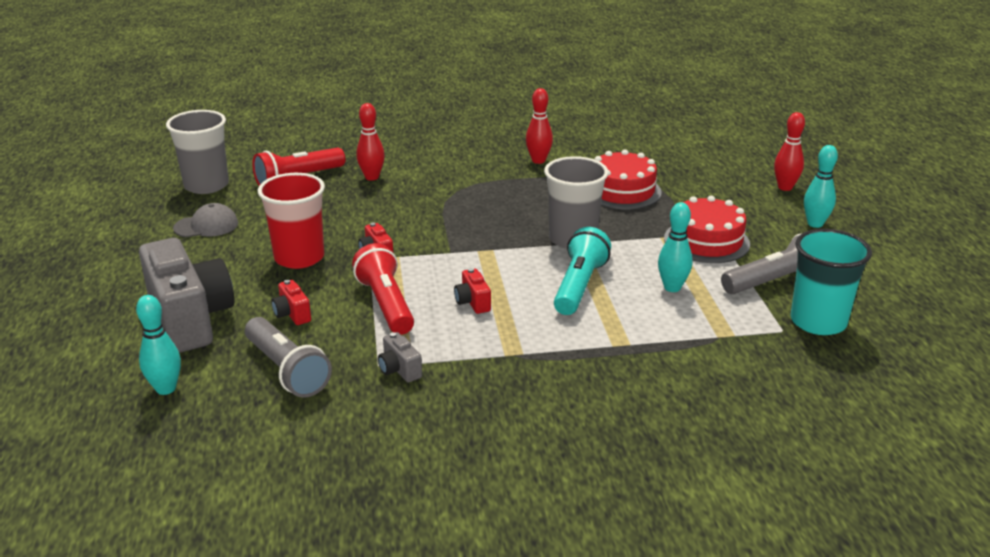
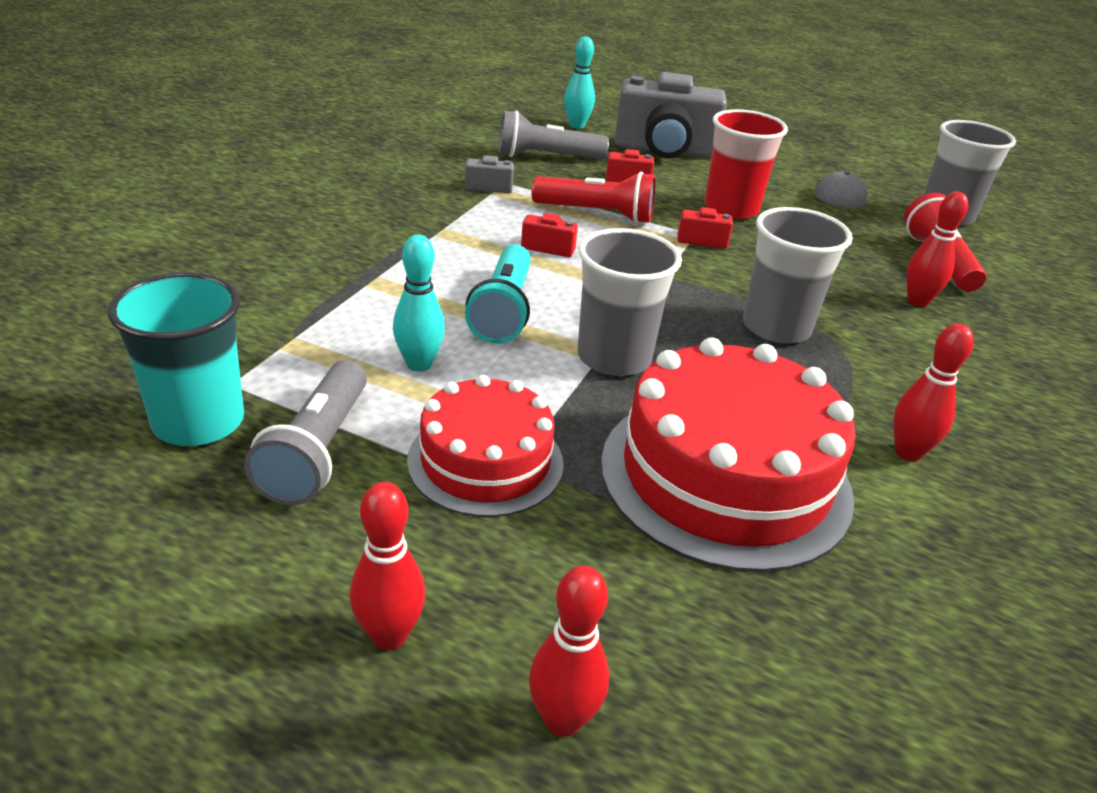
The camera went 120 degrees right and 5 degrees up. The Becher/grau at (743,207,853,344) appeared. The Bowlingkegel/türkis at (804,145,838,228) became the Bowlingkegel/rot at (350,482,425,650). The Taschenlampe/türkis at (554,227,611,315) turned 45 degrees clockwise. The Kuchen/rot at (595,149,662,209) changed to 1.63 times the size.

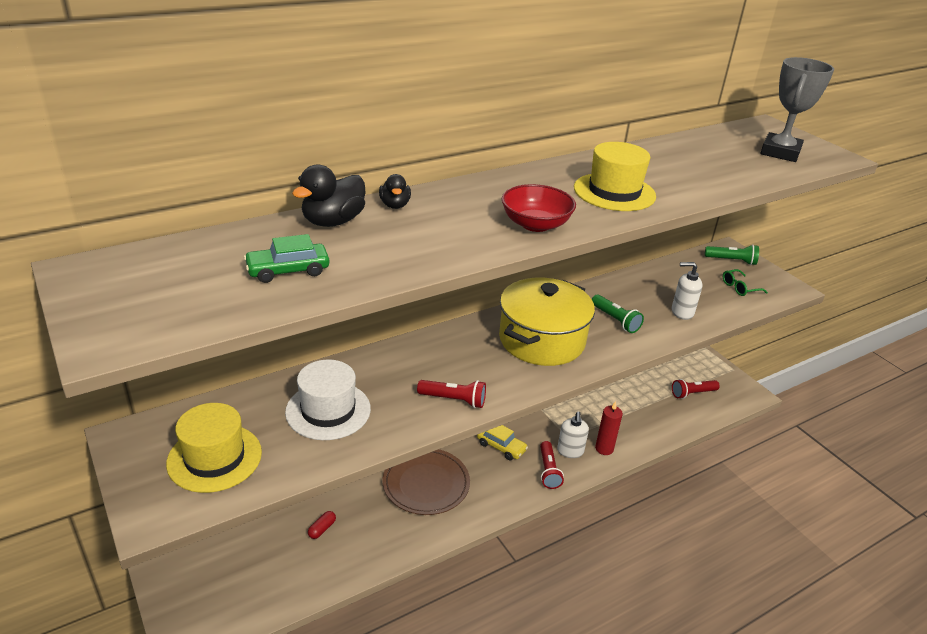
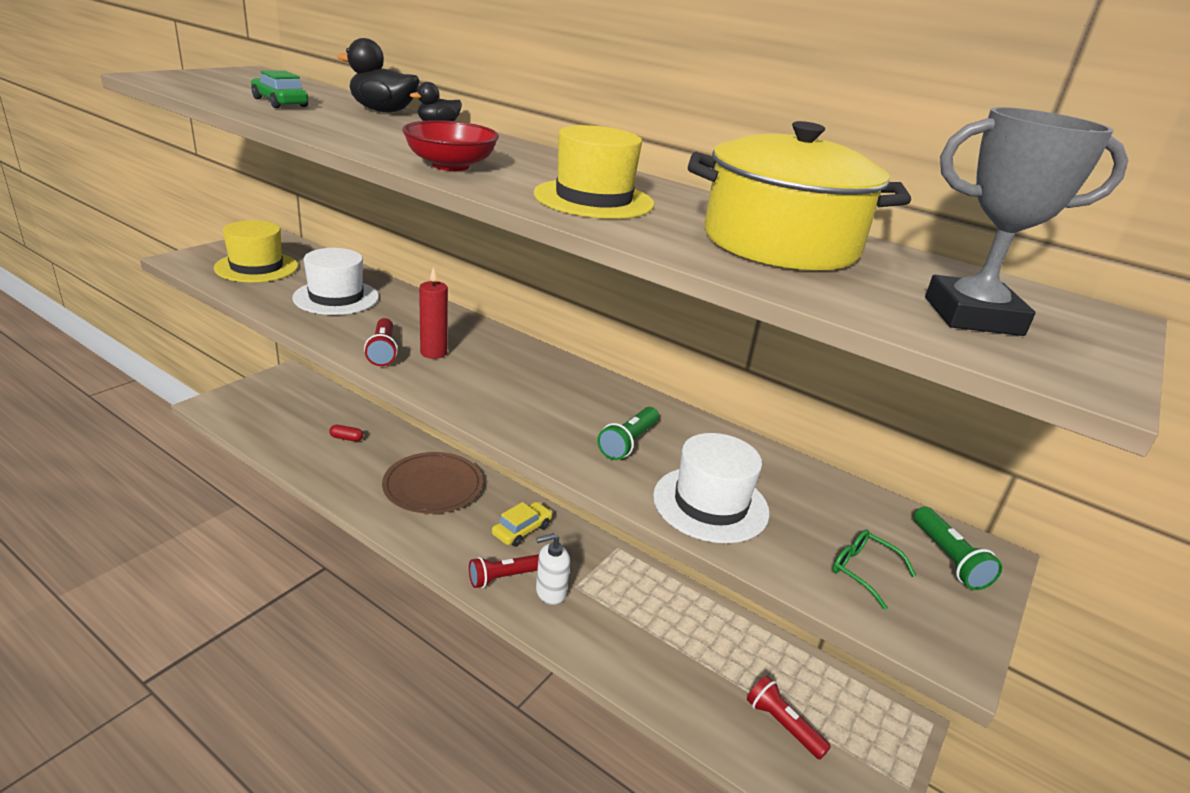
The camera went 65 degrees right and 5 degrees down. The Kochtopf/gelb moved from (499,278,595,366) to (688,121,911,270). The Kerze/rot moved from (595,401,623,455) to (419,267,448,359). The Seifenspender/weiß at (672,262,703,320) was replaced by the Hut/weiß at (653,433,770,543). The Auto/gelb at (477,425,528,460) turned 150 degrees counterclockwise.

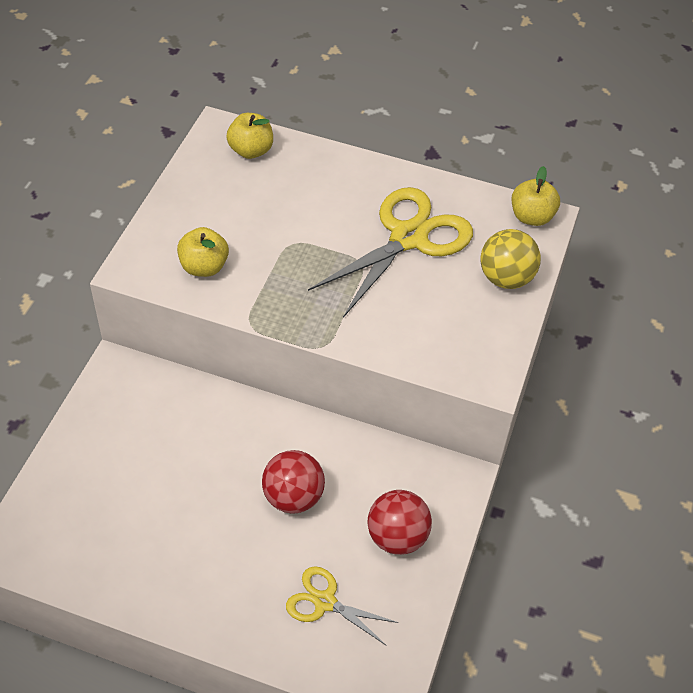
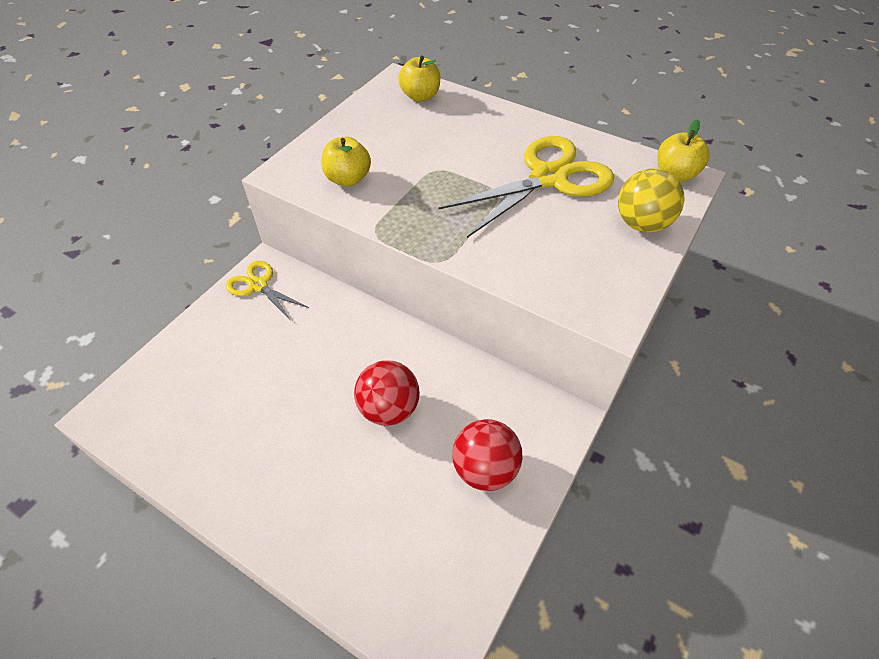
The camera went 15 degrees right and 0 degrees up. The Schere/gelb moved from (286,566,399,646) to (226,261,309,321).

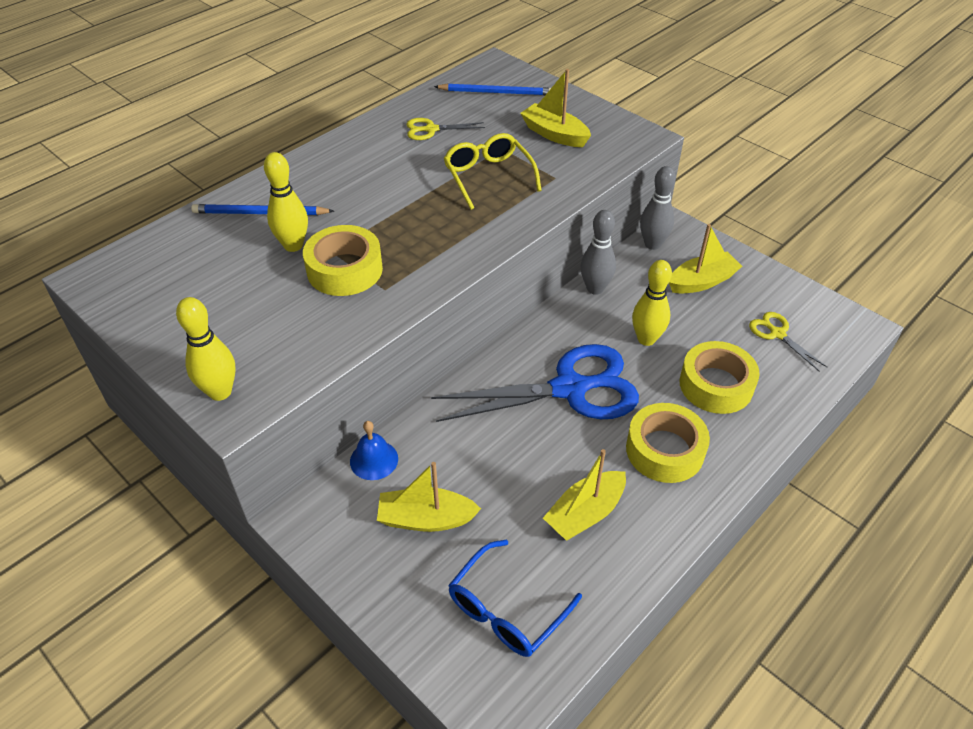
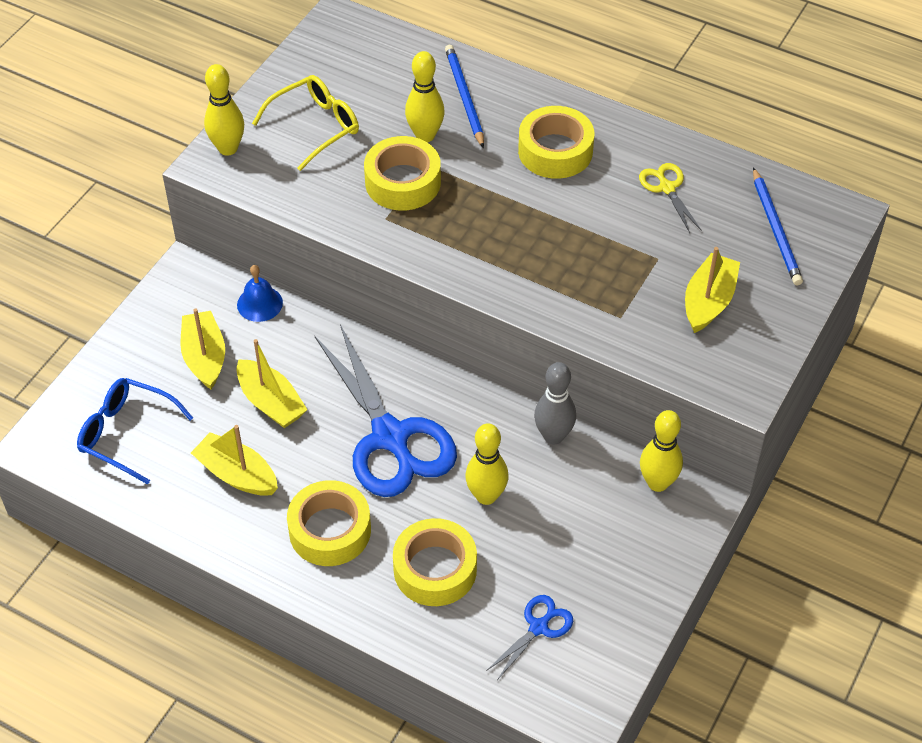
The camera went 75 degrees right and 5 degrees up. The Klebeband/gelb at (518,106,594,179) appeared. The Brille/gelb moved from (444,133,542,210) to (252,75,359,171). The Boot/gelb moved from (669,224,742,293) to (236,339,308,428). The Bowlingkegel/grau at (640,166,676,250) became the Bowlingkegel/gelb at (640,410,683,492). The Schere/gelb at (749,312,827,372) became the Schere/blau at (486,595,573,680).

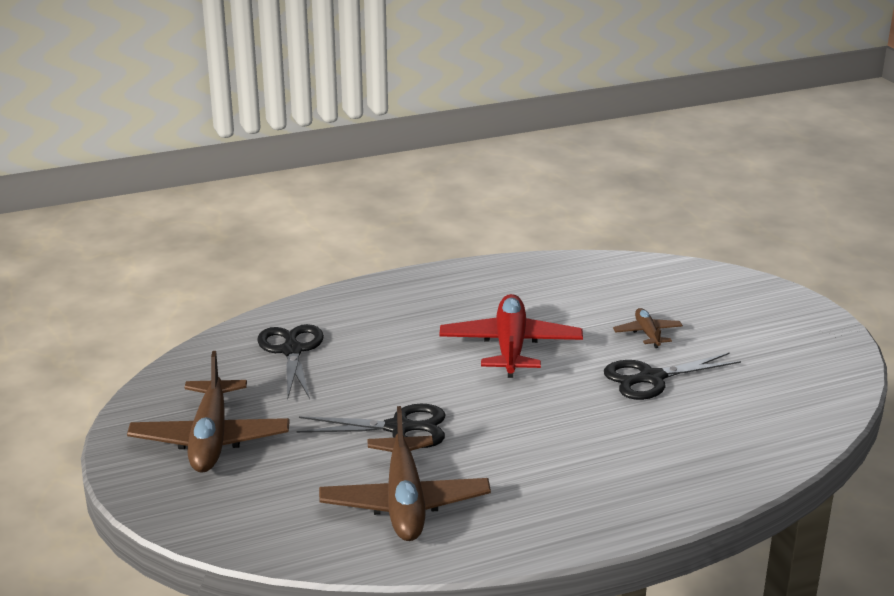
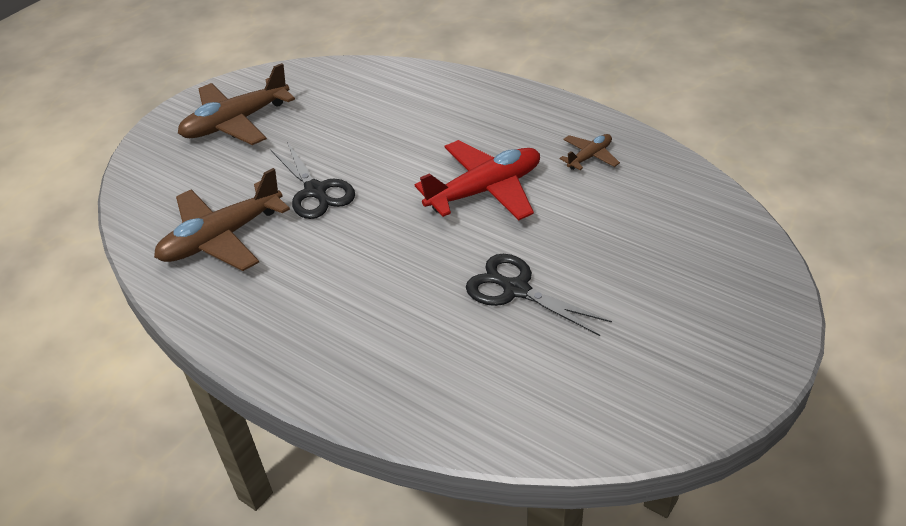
The camera went 60 degrees right and 15 degrees up. The Schere/schwarz at (257,324,324,399) disappeared. The Flugzeug/braun moved from (613,308,683,348) to (560,134,620,170).

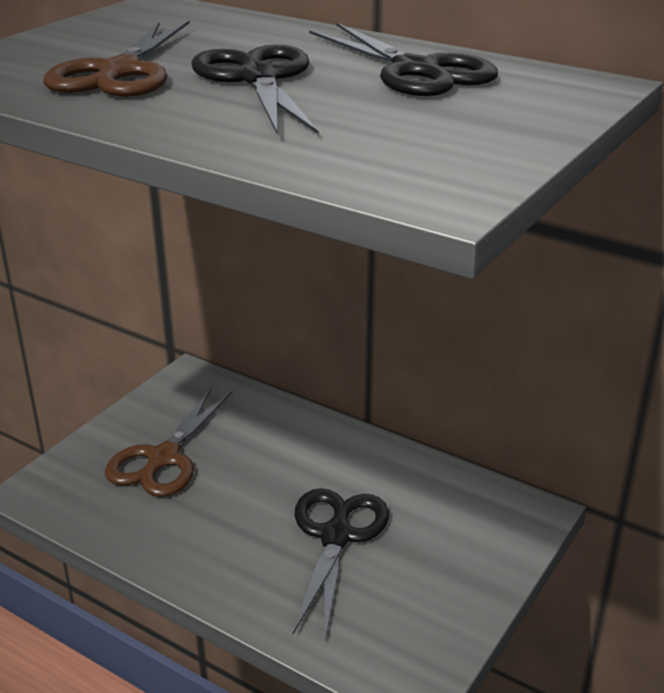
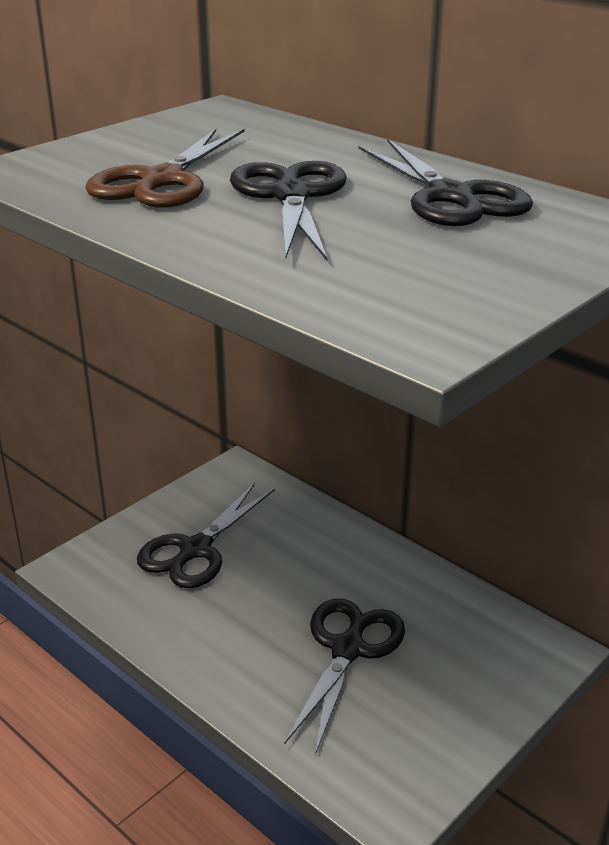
The camera went 10 degrees right and 0 degrees up. The Schere/braun at (105,388,233,497) became the Schere/schwarz at (137,483,275,588).

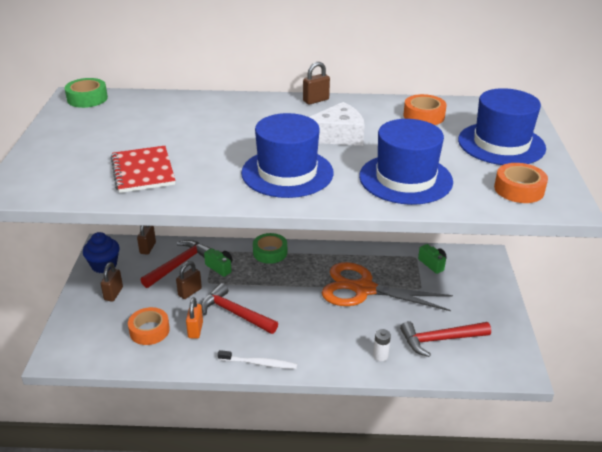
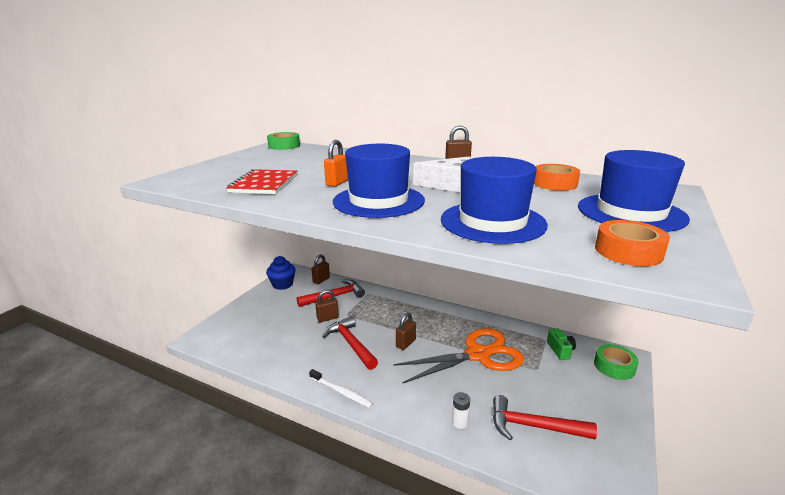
The camera went 25 degrees right and 10 degrees down. The Klebeband/orange at (128,307,170,345) disappeared. The Kamera/grün at (204,248,232,277) disappeared. The Vorhängeschloss/braun moved from (101,262,123,301) to (396,312,416,350). The Vorhängeschloss/orange moved from (186,297,203,339) to (324,140,348,187). The Klebeband/grün moved from (253,233,287,264) to (594,344,639,380). The Schere/orange at (321,262,453,311) turned 120 degrees clockwise.

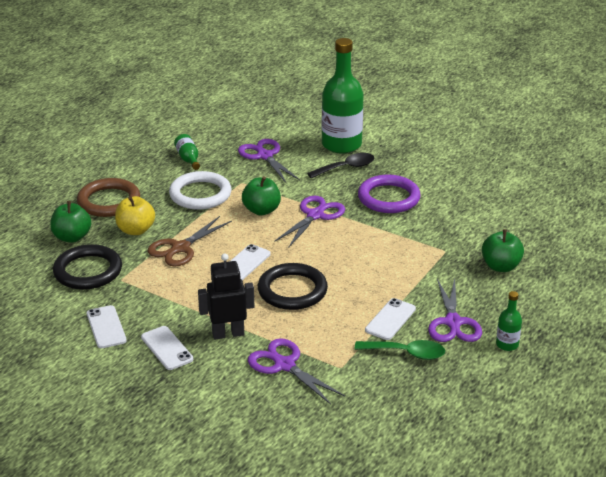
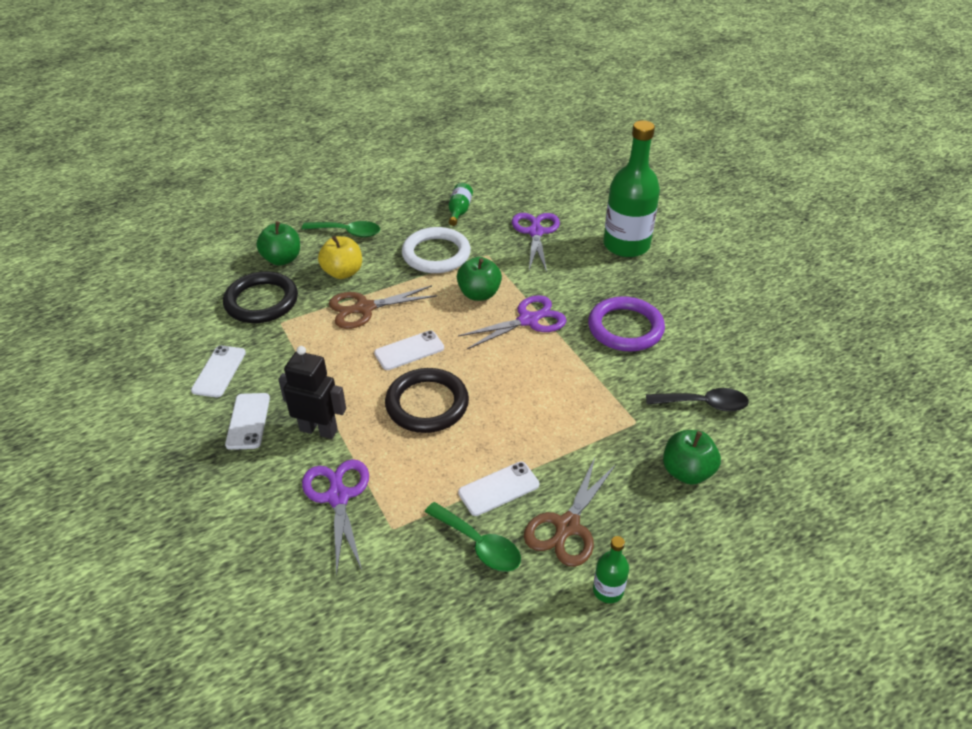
The camera went 30 degrees right and 10 degrees up. The Löffel/schwarz moved from (307,153,375,178) to (646,388,749,412). The Ring/braun at (77,178,140,217) was replaced by the Löffel/grün at (302,221,380,237). The Schere/lila at (428,278,482,342) became the Schere/braun at (524,457,616,567).

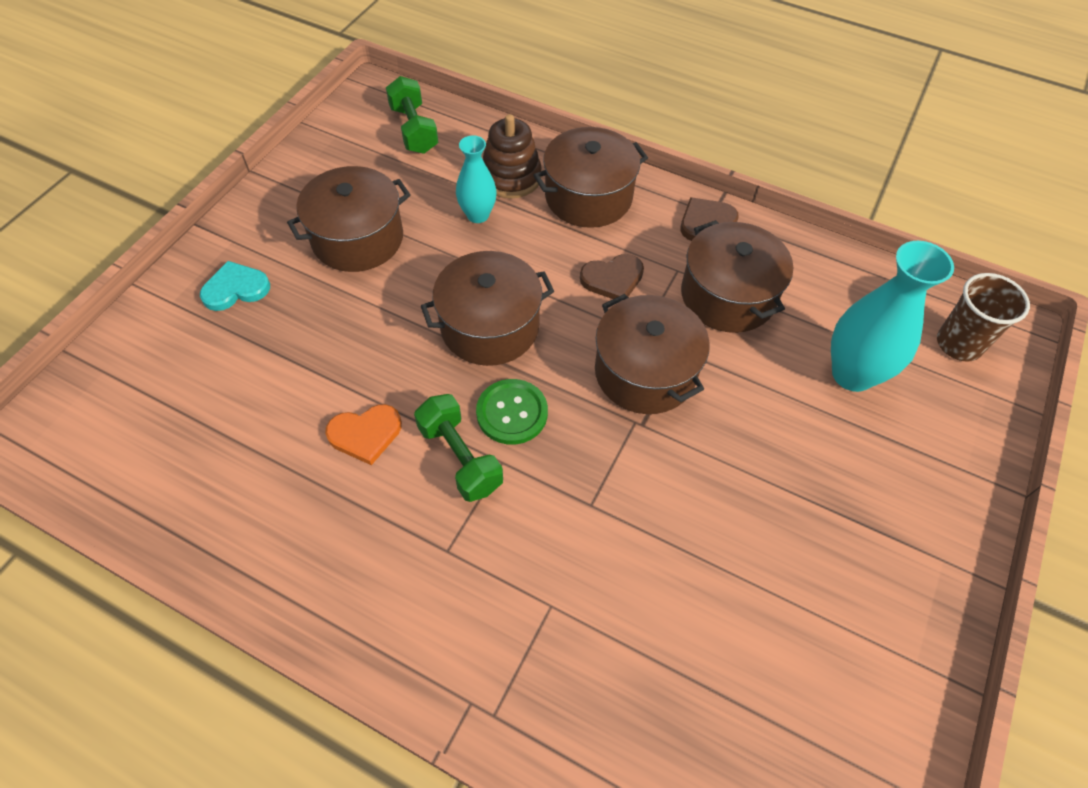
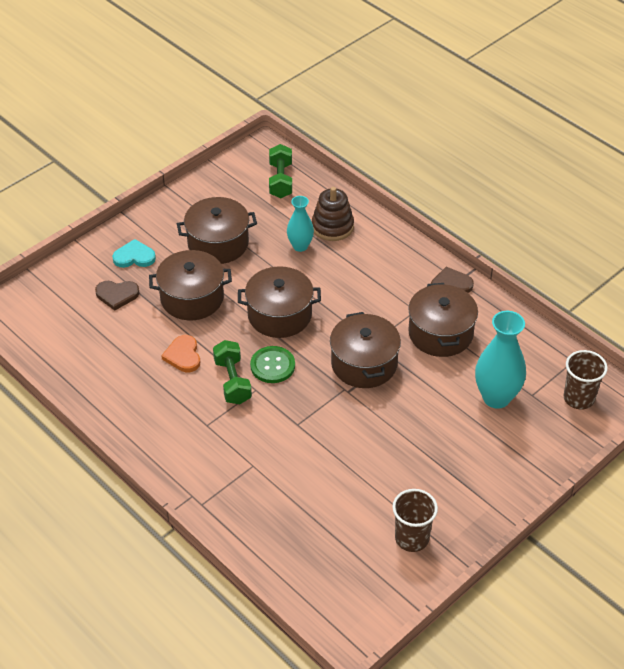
The camera went 20 degrees right and 10 degrees down. The Becher/braun at (392,489,438,552) appeared. The Kochtopf/braun moved from (533,127,648,228) to (149,250,232,320). The Herz/braun moved from (580,254,644,299) to (95,281,140,311). The Herz/orange at (325,404,402,465) turned 75 degrees clockwise.

